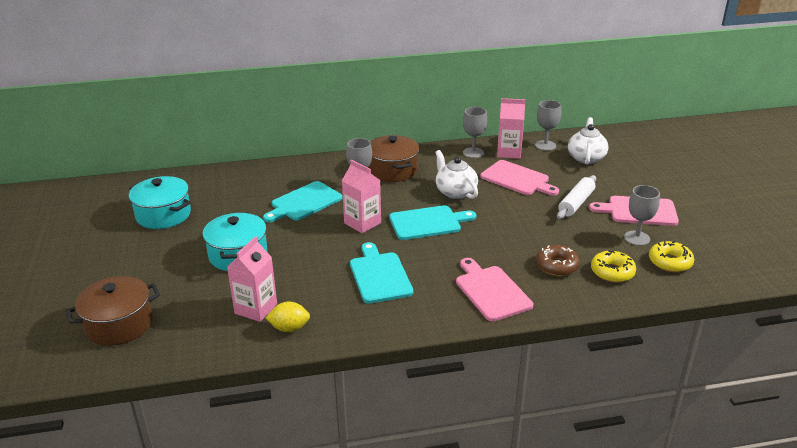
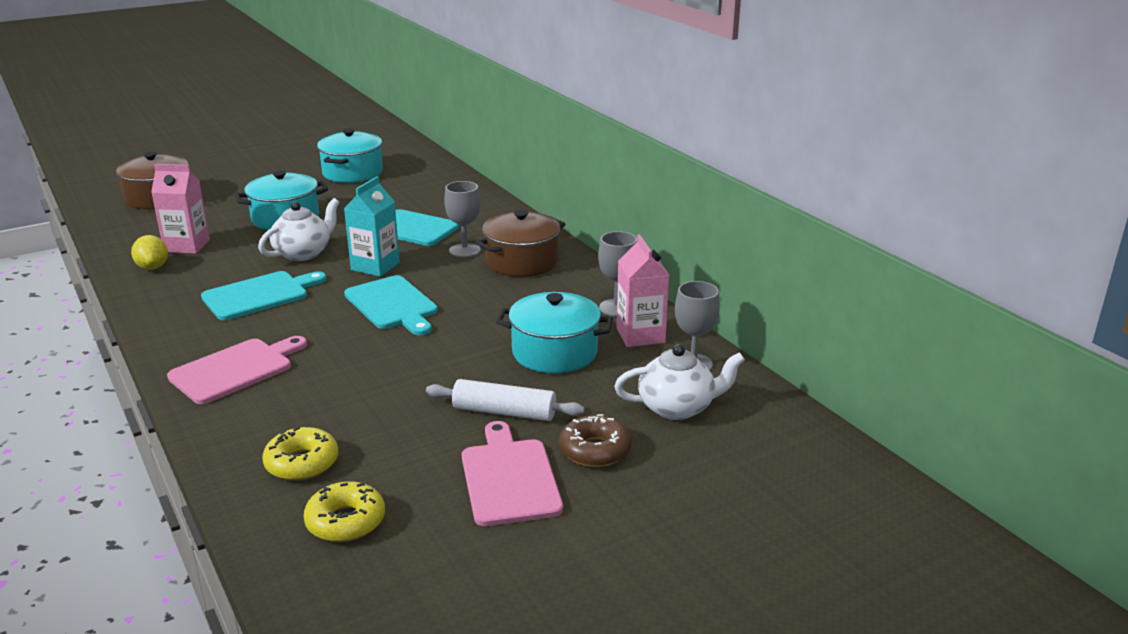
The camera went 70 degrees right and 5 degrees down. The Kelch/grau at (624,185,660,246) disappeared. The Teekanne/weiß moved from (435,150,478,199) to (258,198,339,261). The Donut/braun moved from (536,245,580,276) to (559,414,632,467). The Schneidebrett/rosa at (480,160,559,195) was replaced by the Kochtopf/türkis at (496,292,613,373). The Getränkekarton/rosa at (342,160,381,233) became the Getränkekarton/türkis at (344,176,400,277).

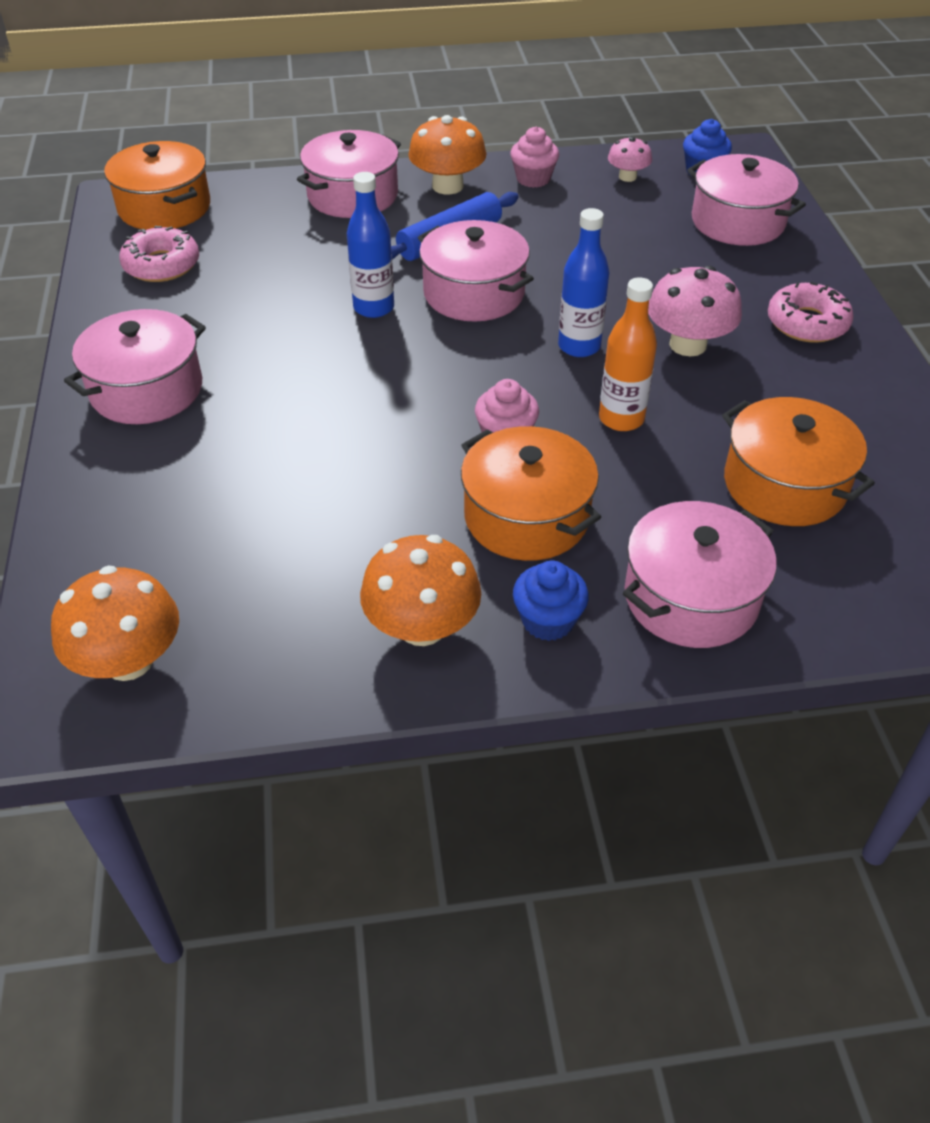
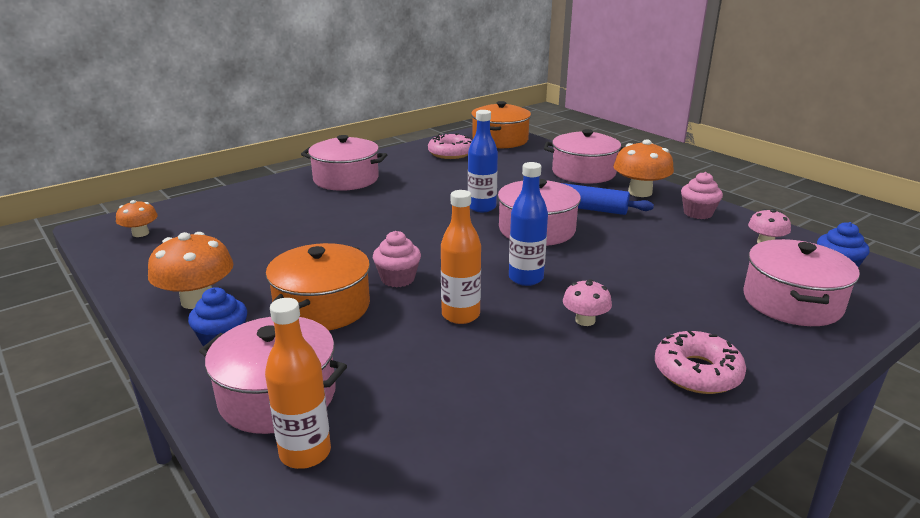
The camera went 60 degrees right and 20 degrees down. The Kochtopf/orange at (722,397,875,526) disappeared. The Flasche/orange at (265,298,331,469) appeared. The Pilz/orange at (51,565,179,681) changed to 0.58 times the size. The Pilz/rosa at (648,265,742,356) changed to 0.58 times the size.

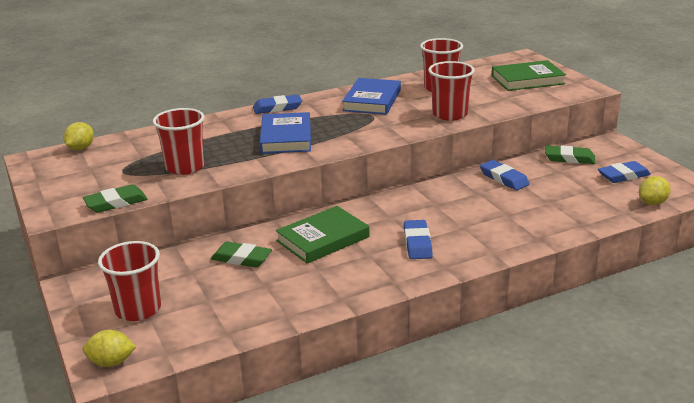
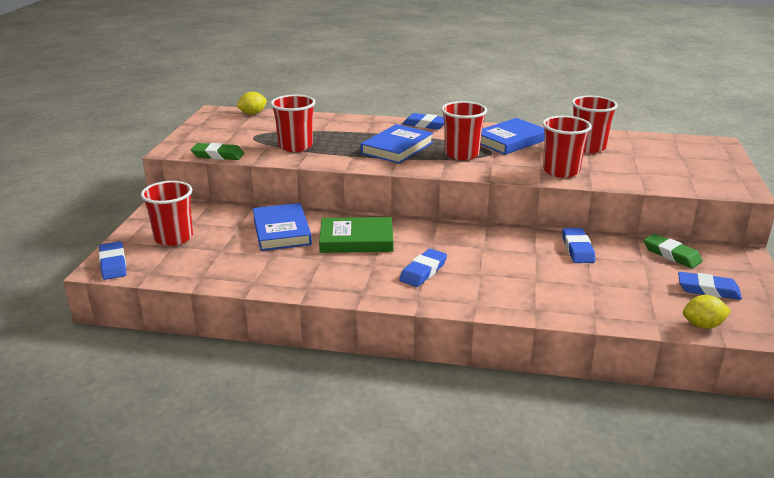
The camera went 35 degrees right and 0 degrees up. The Buch/grün at (492,60,566,91) disappeared. The Becher/rot at (441,101,487,160) appeared. The Zitrone/gelb at (83,330,136,367) was replaced by the Radiergummi/blau at (99,241,127,280). The Radiergummi/grün at (211,241,272,267) was replaced by the Buch/blau at (253,203,312,251).

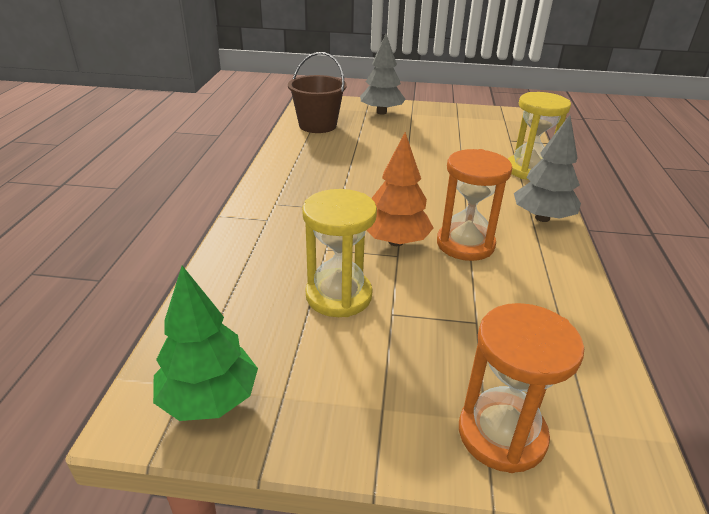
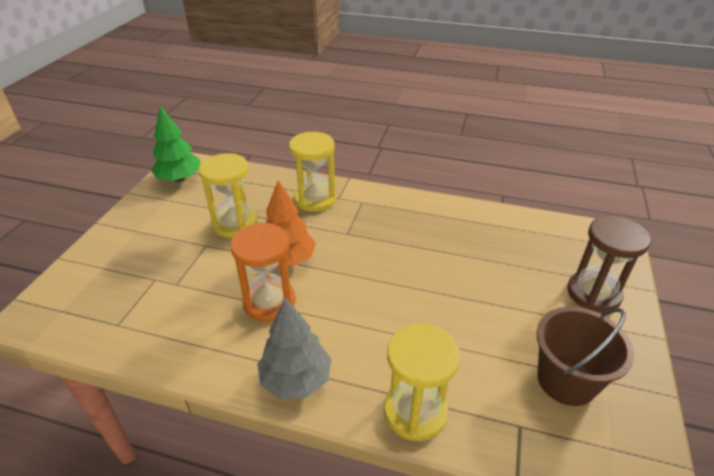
The camera went 100 degrees right and 5 degrees up. The Sanduhr/orange at (459,303,584,473) disappeared. The Sanduhr/gelb at (289,132,336,212) appeared. The Eimer/braun moved from (288,52,347,133) to (536,307,634,406). The Baum/grau at (360,34,406,115) was replaced by the Sanduhr/braun at (567,216,651,313).

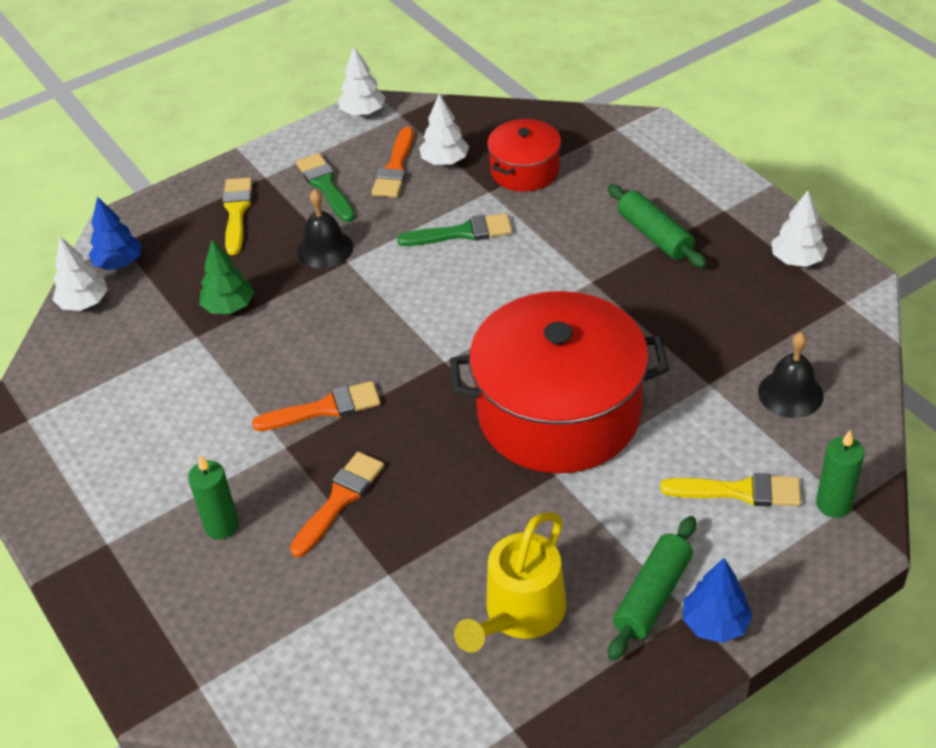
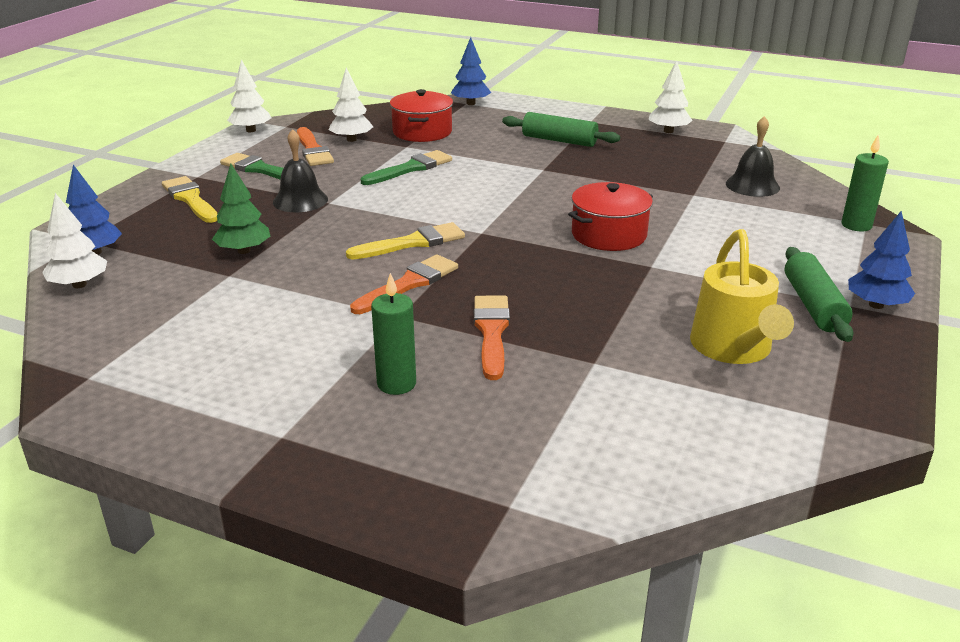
The camera went 35 degrees left and 15 degrees down. The Baum/blau at (451,37,491,105) appeared. The Pinsel/gelb moved from (660,473,801,507) to (346,222,465,260). The Kochtopf/rot at (450,291,669,473) changed to 0.50 times the size.

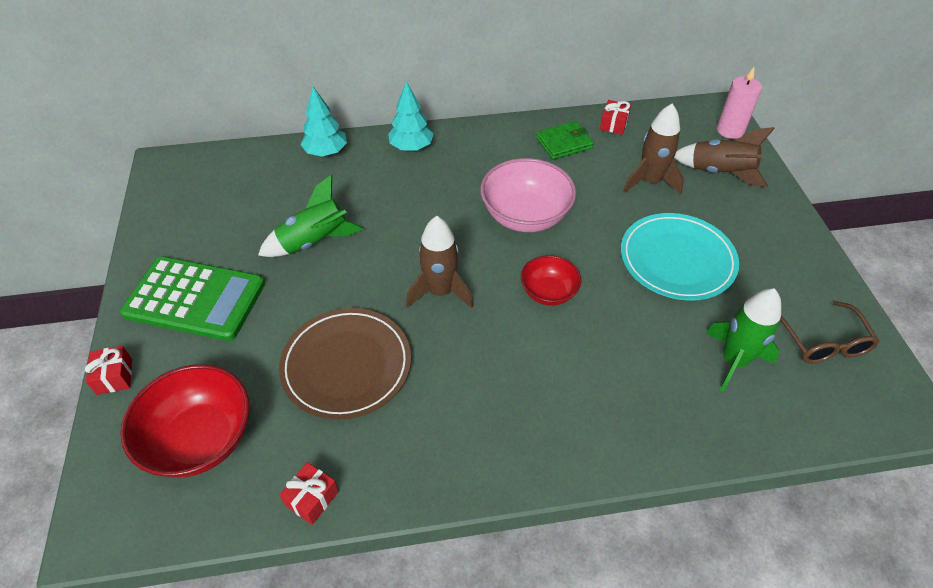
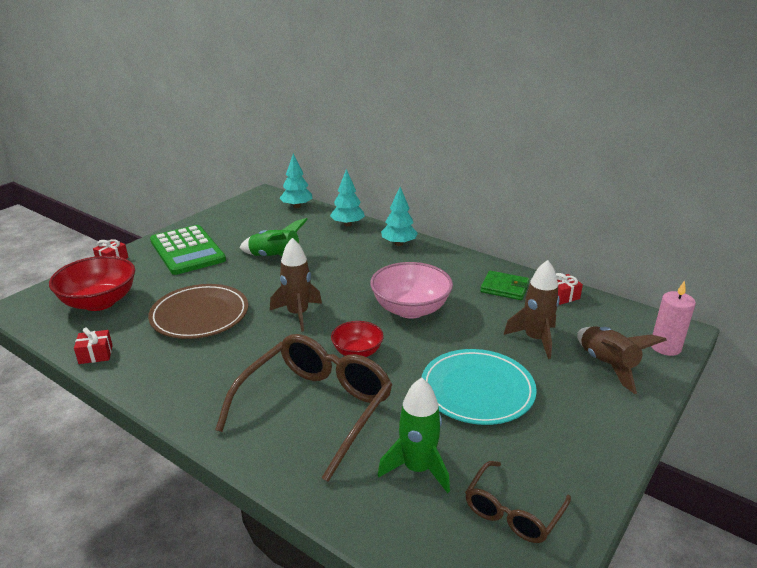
The camera went 45 degrees right and 20 degrees down. The Brille/braun at (215,334,392,482) appeared. The Baum/türkis at (280,154,312,208) appeared.

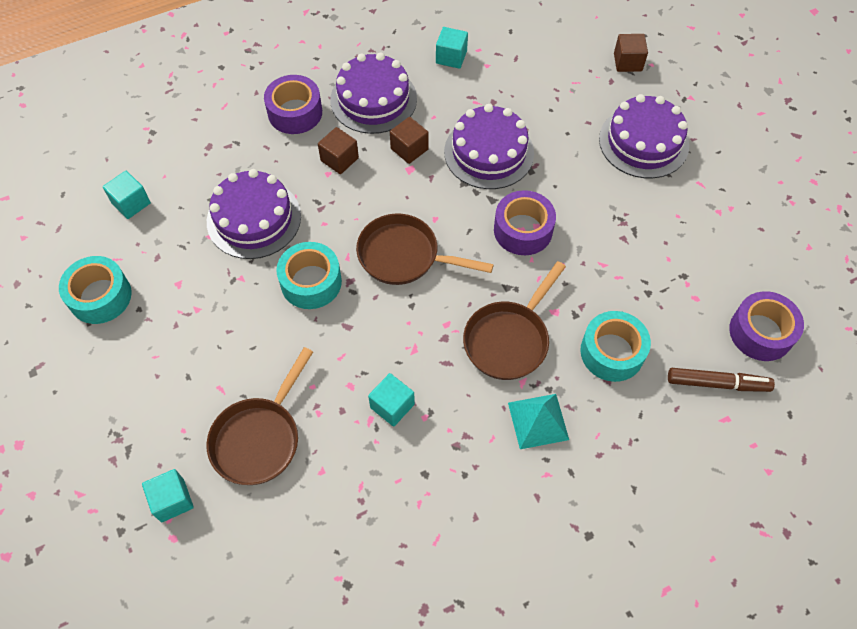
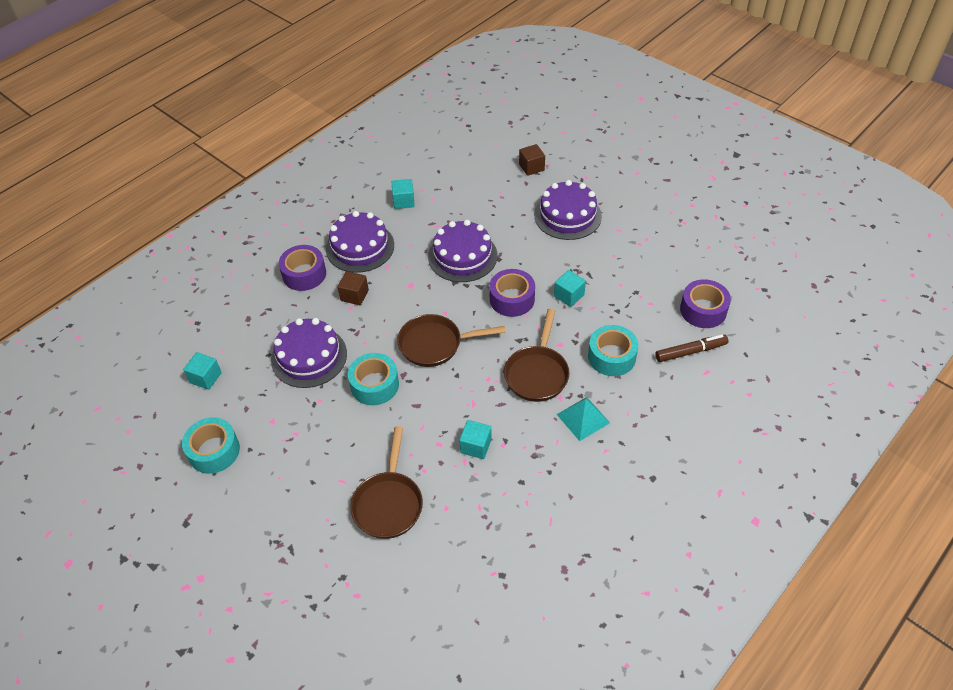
The camera went 20 degrees left and 10 degrees down. The Kubus/braun at (390,117,429,164) disappeared. The Kubus/türkis moved from (142,469,194,522) to (554,270,586,307).

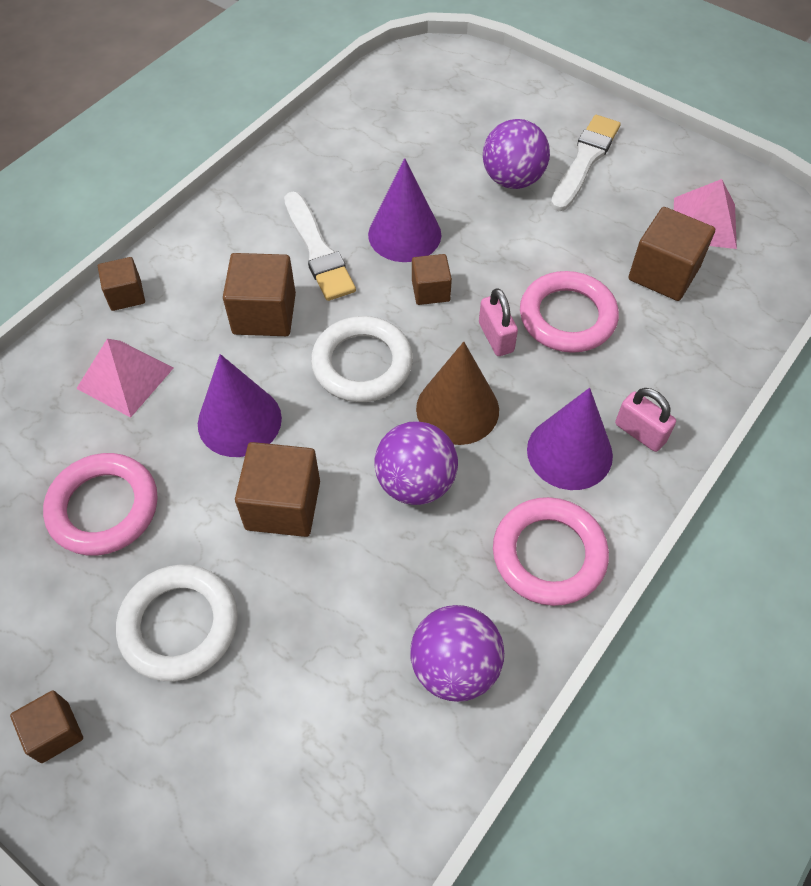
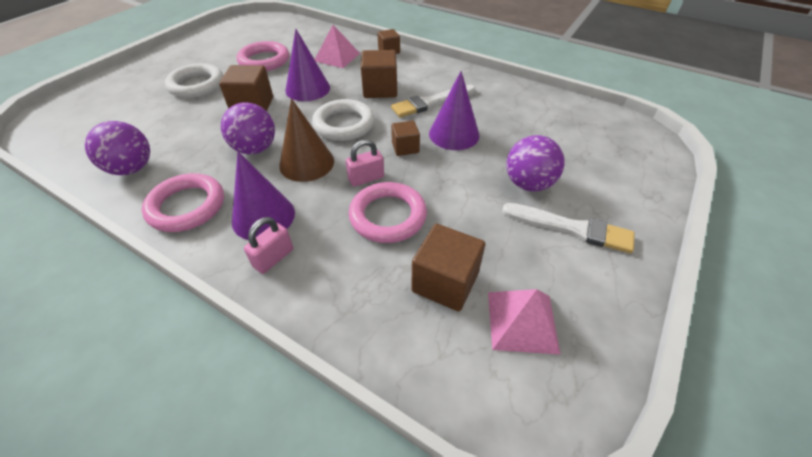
The camera went 85 degrees right and 10 degrees down. The Kubus/braun at (10,690,83,763) disappeared.

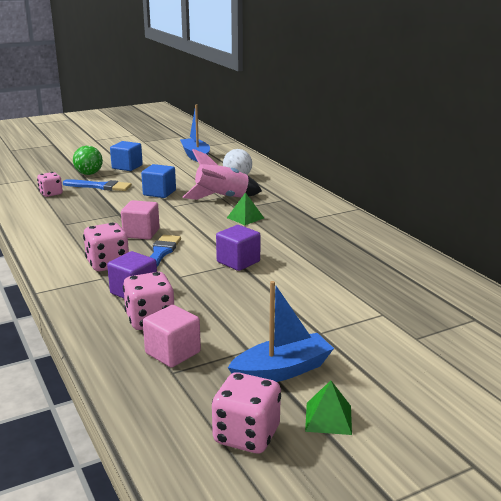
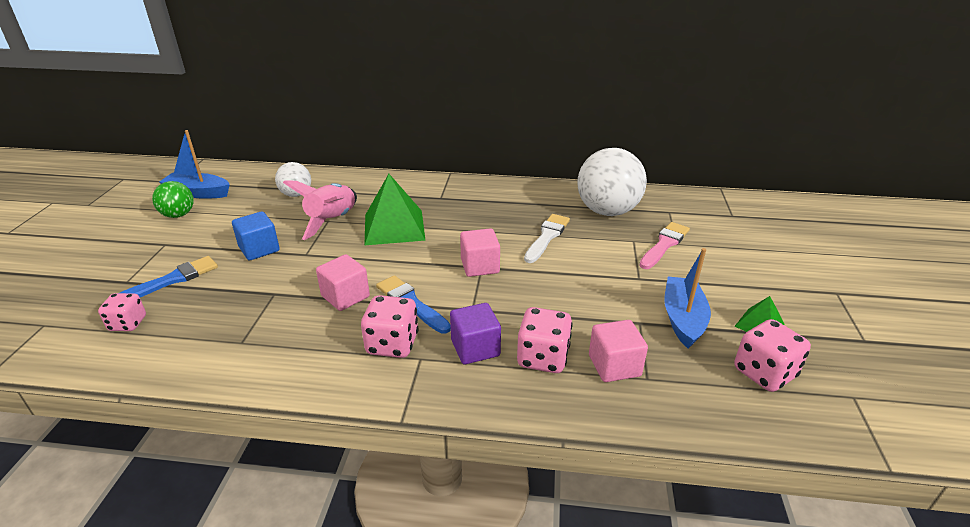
The camera went 55 degrees left and 10 degrees up. The Kubus/blau at (110,141,143,171) disappeared. The Pinsel/weiß at (524,214,570,263) appeared. The Ball/weiß at (577,148,647,216) appeared. The Pinsel/rosa at (639,222,690,269) appeared. The Ball/grün moved from (73,146,103,175) to (152,181,194,218). The Kubus/lila at (216,225,260,271) became the Kubus/rosa at (460,228,500,277). The Pyramide/grün at (227,192,264,225) changed to 2.00 times the size.

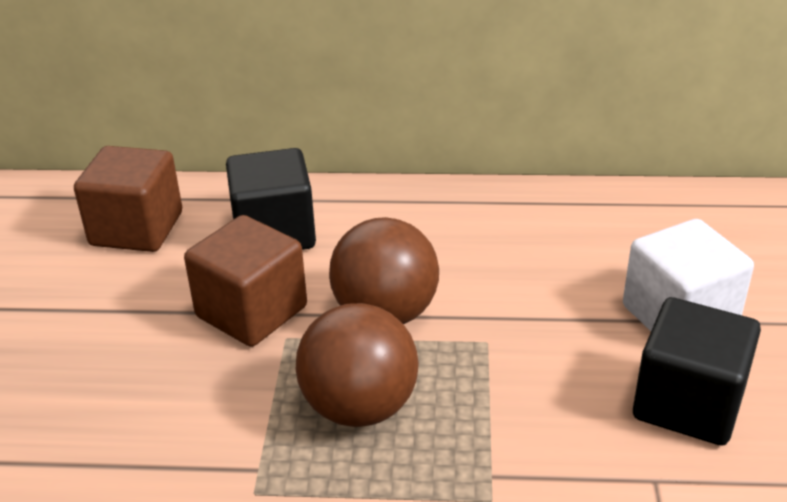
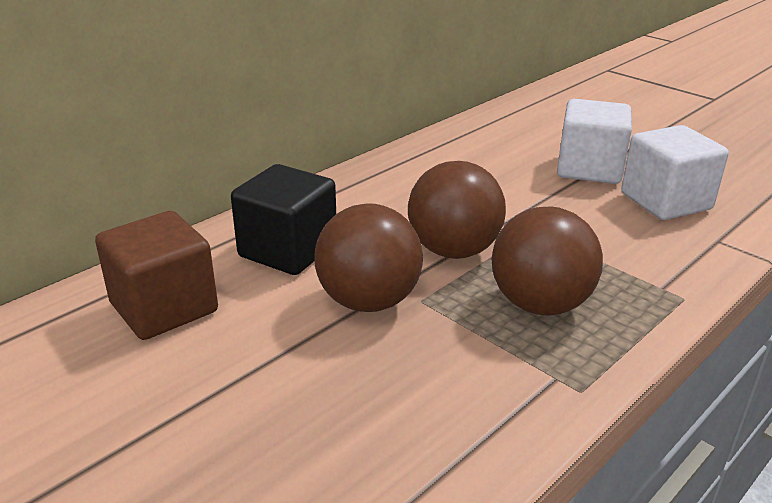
The camera went 50 degrees left and 5 degrees down. The Kubus/braun at (184,215,307,347) was replaced by the Ball/braun at (314,203,423,312). The Kubus/schwarz at (633,297,761,446) became the Kubus/weiß at (621,125,729,220).

